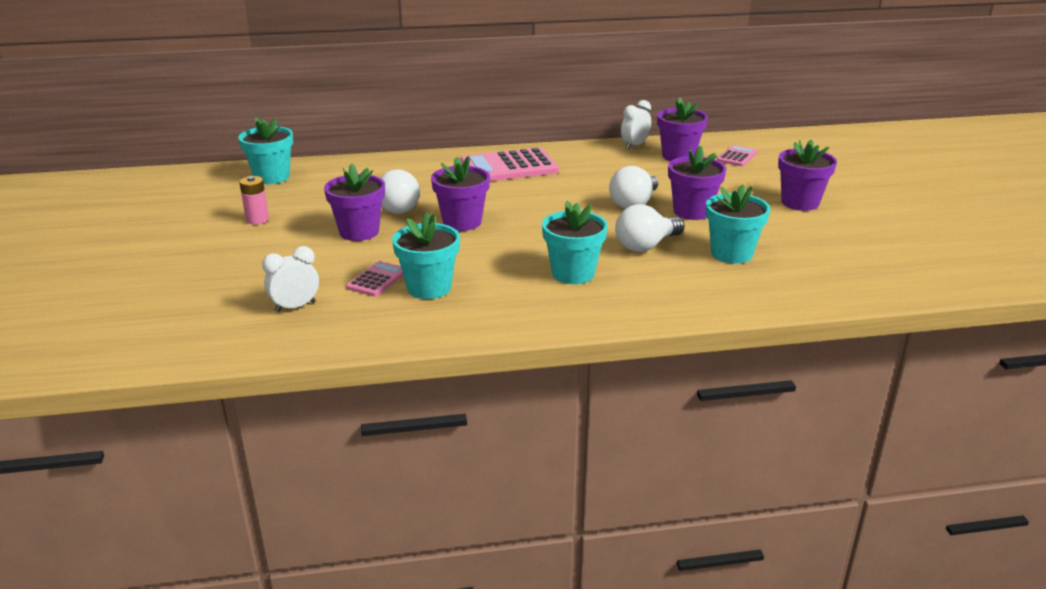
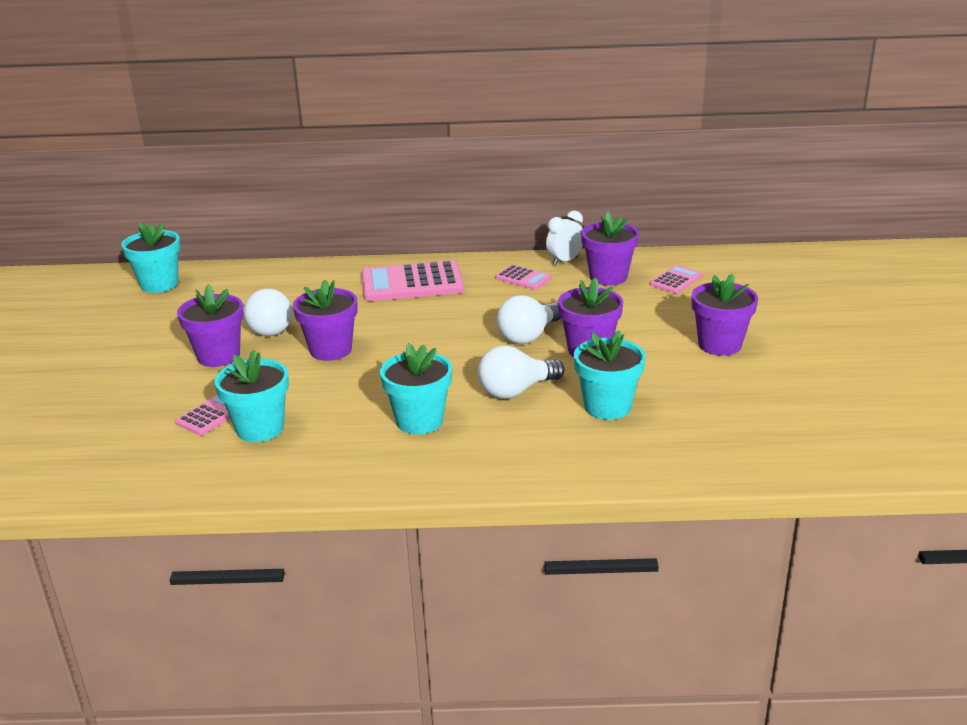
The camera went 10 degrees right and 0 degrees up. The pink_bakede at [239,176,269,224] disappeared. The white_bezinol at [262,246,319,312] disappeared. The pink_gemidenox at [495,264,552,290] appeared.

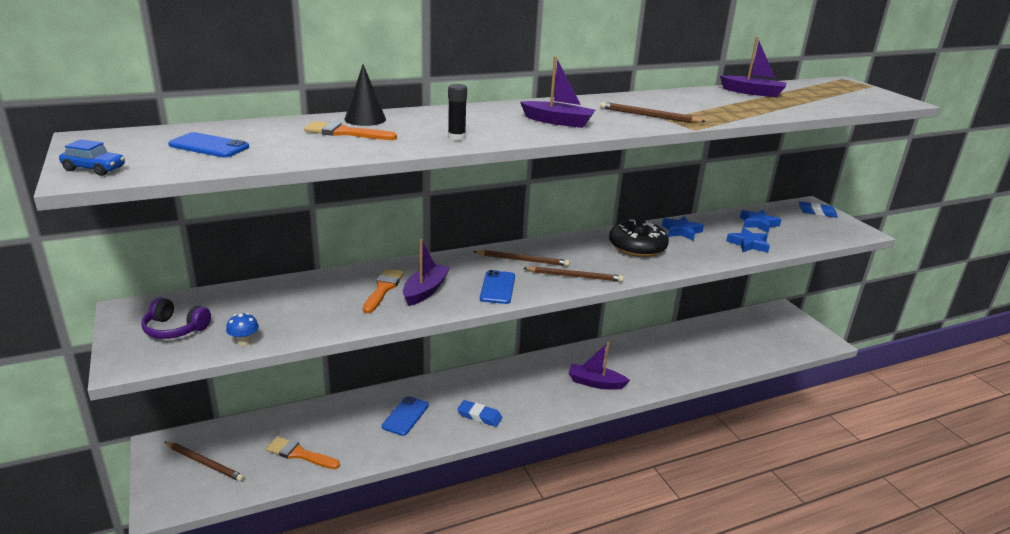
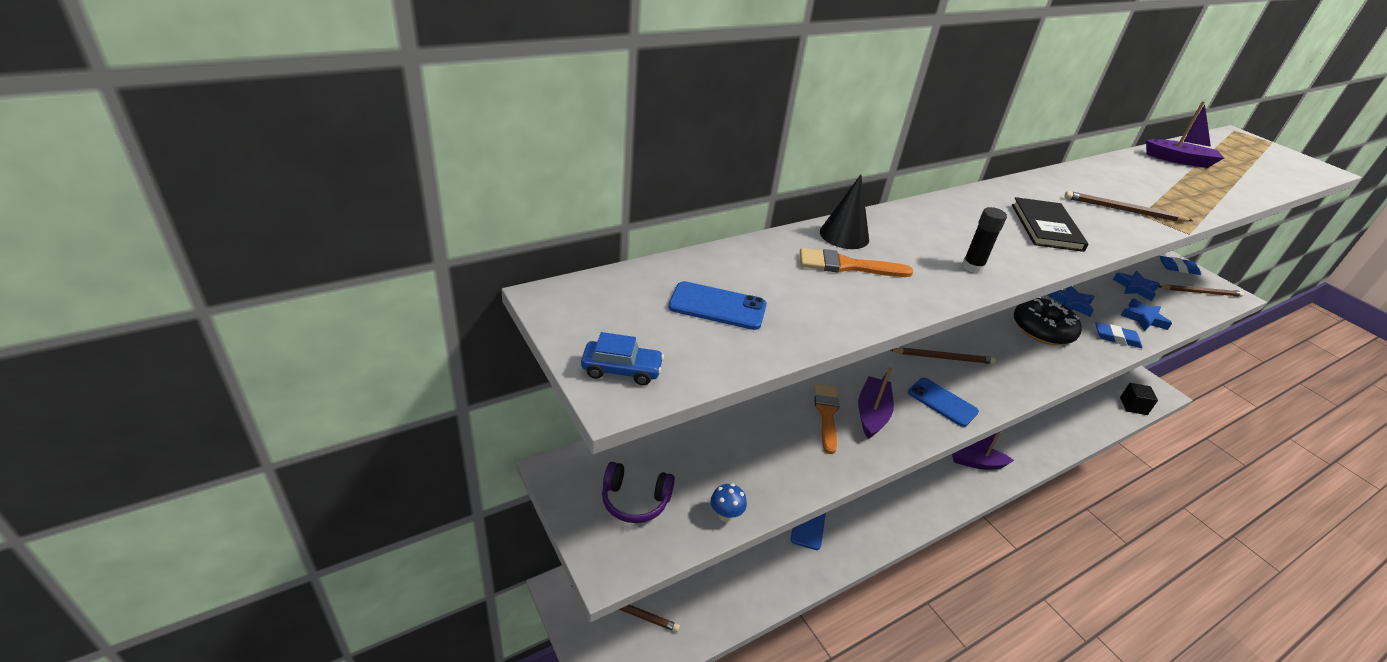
The camera went 10 degrees left and 10 degrees up. The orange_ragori at [266,437,340,469] disappeared. The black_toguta at [1120,383,1158,415] appeared. The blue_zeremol moved from [457,400,502,427] to [1095,322,1142,348]. The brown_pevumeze moved from [523,266,624,282] to [1159,285,1244,297]. The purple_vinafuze at [520,56,595,128] was replaced by the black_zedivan at [1012,197,1089,252]. The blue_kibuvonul at [480,270,515,304] turned 45 degrees counterclockwise.

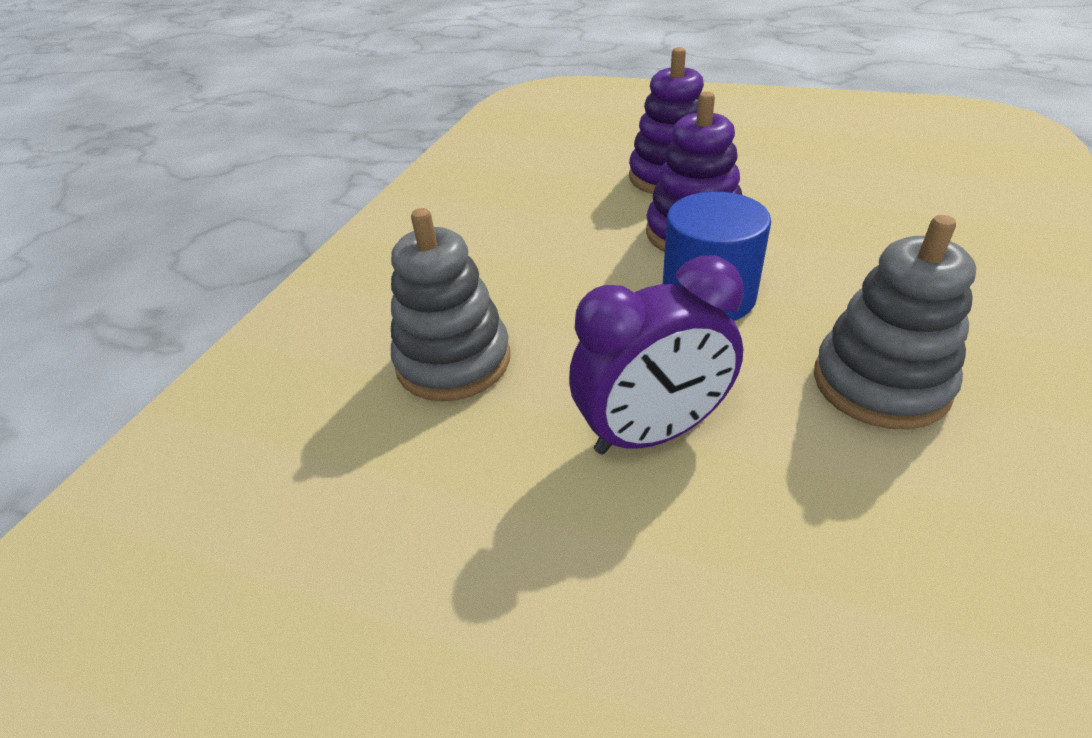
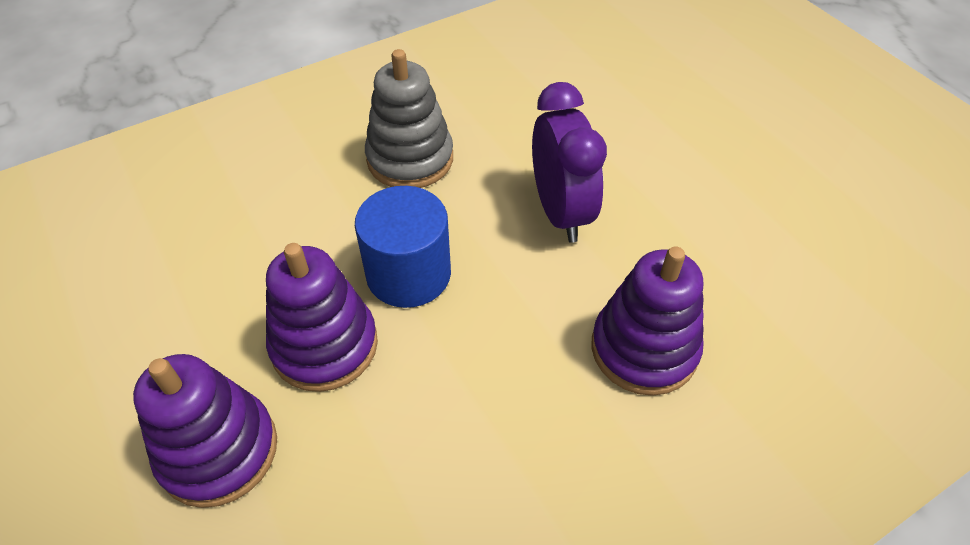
The camera went 145 degrees left and 10 degrees up. The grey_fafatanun at [391,208,510,401] became the purple_fafatanun at [591,246,704,396]. The purple_bezinol at [569,255,744,455] turned 60 degrees clockwise.

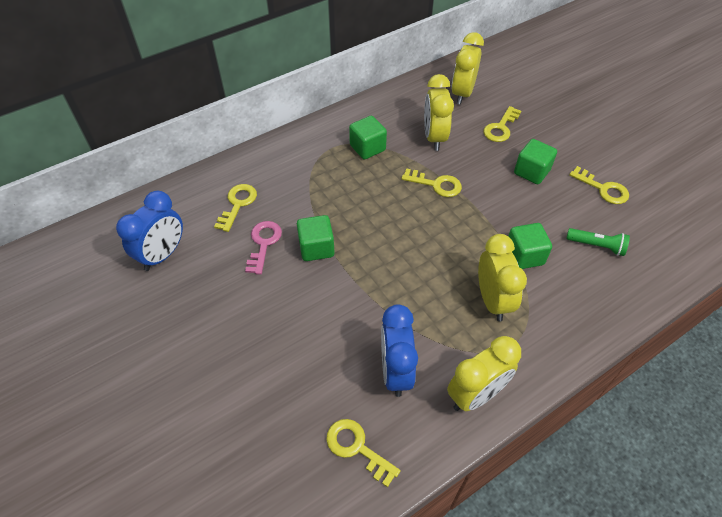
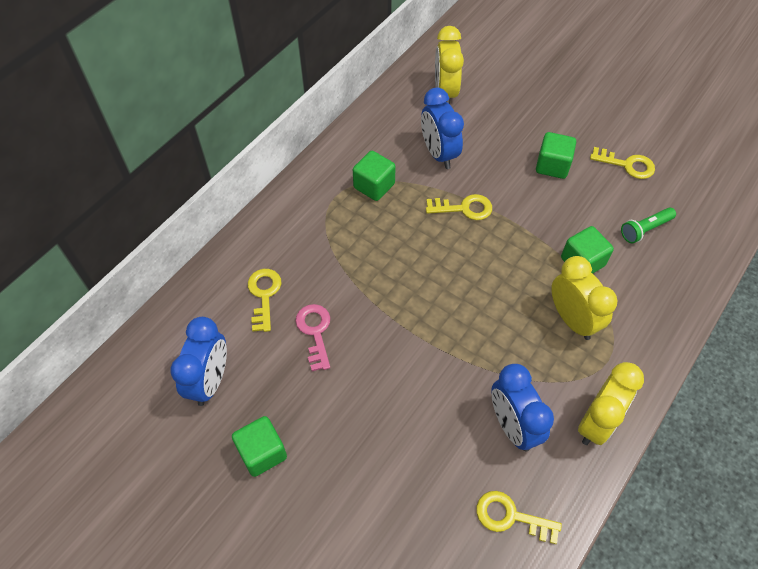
The camera went 20 degrees left and 5 degrees up. The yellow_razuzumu at [483,106,521,142] disappeared. The green_toguta moved from [297,215,335,261] to [232,416,287,477]. The yellow_bezinol at [424,74,454,151] became the blue_bezinol at [421,87,464,169]. The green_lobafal at [566,228,630,256] turned 150 degrees clockwise.

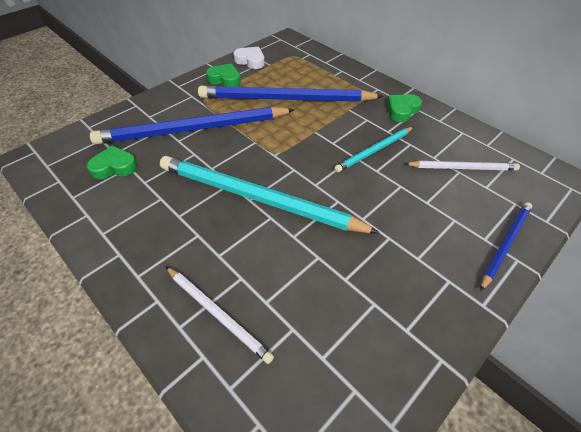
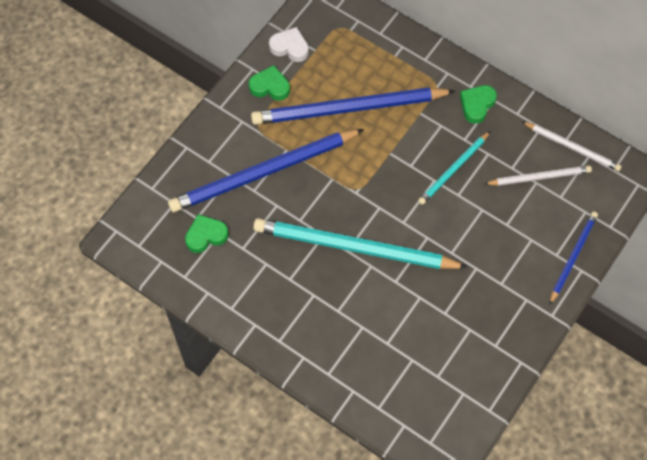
The camera went 10 degrees left and 15 degrees up. The white_pevumeze moved from [166,267,274,364] to [522,121,622,171].

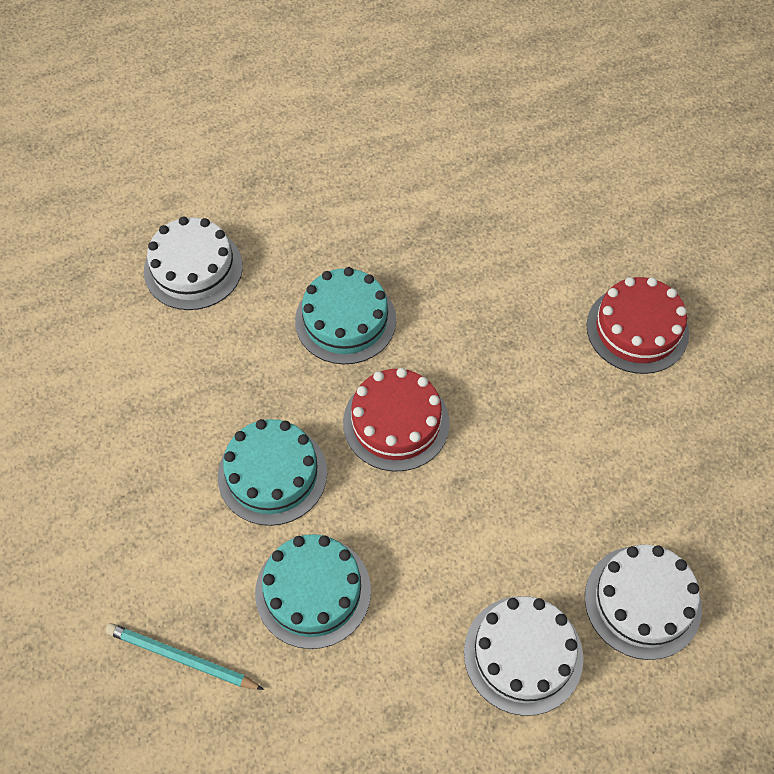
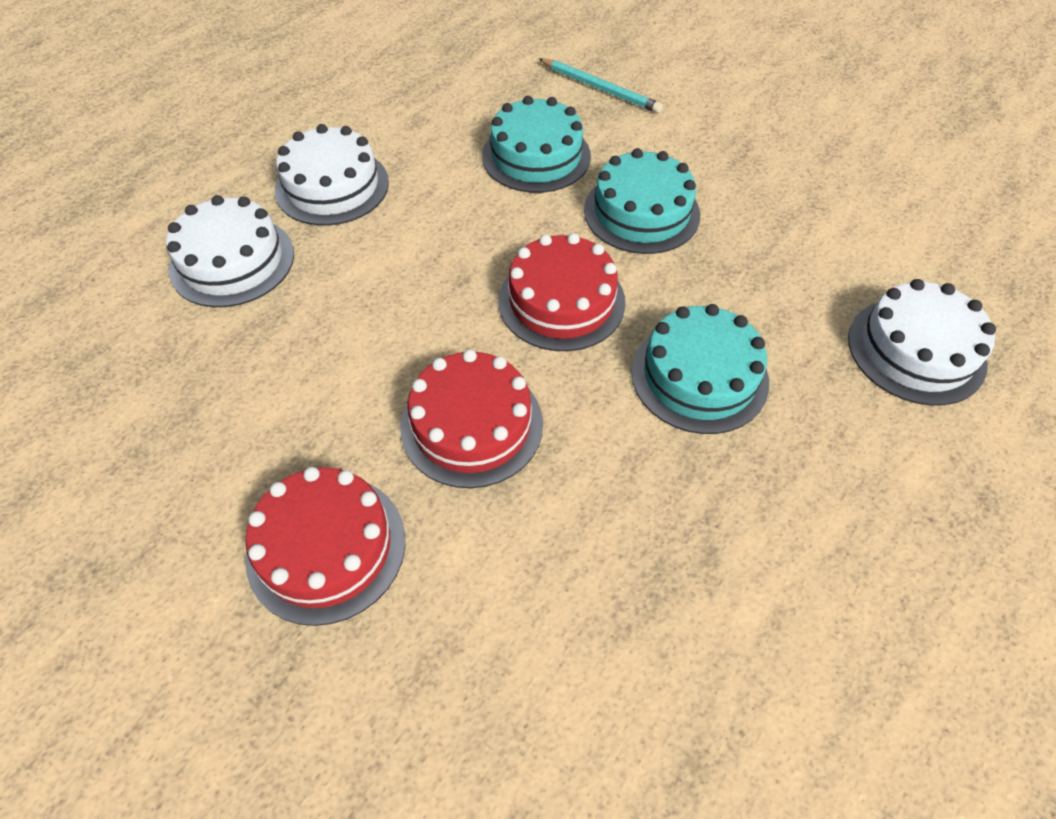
The camera went 150 degrees right and 5 degrees down. The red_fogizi at [400,349,543,488] appeared. The turquoise_pevumeze at [106,623,264,690] turned 45 degrees clockwise.

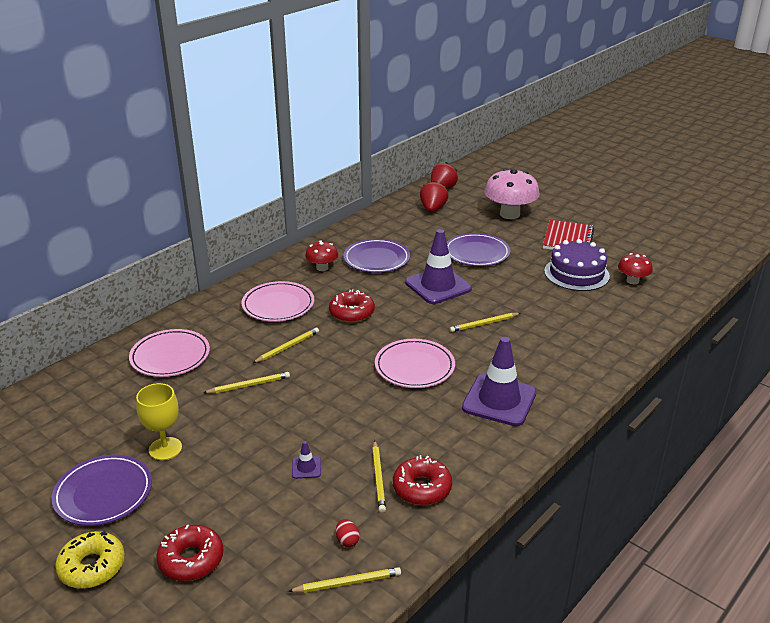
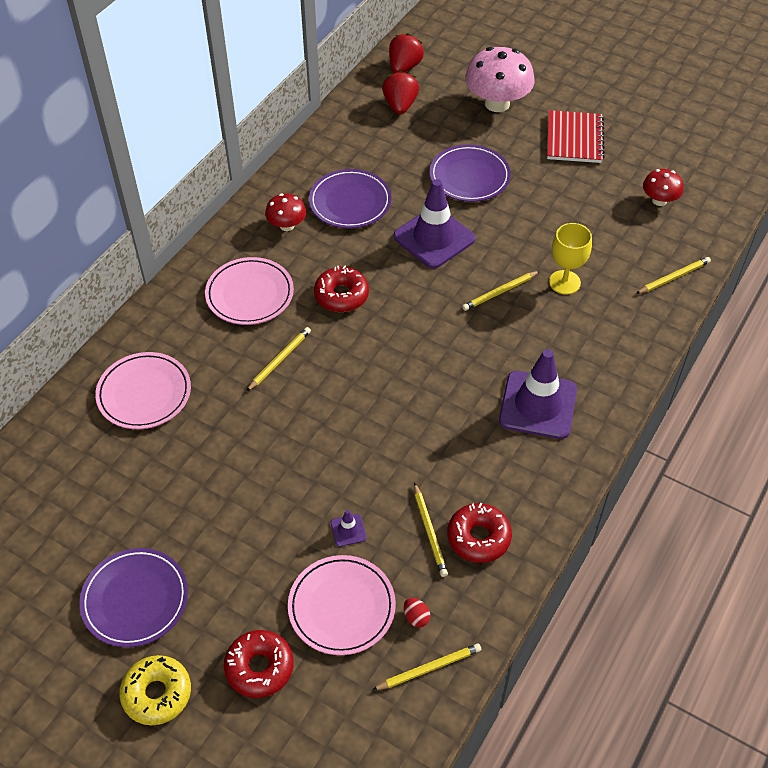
The camera went 10 degrees left and 20 degrees up. The purple_fogizi at [544,239,610,291] disappeared. The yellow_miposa moved from [136,383,182,460] to [549,223,592,295]. The yellow_pevumeze moved from [203,372,290,393] to [636,257,711,294]. The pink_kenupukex moved from [375,339,455,388] to [288,555,396,655].

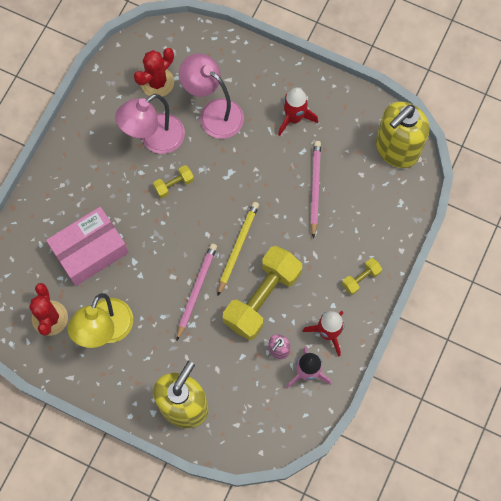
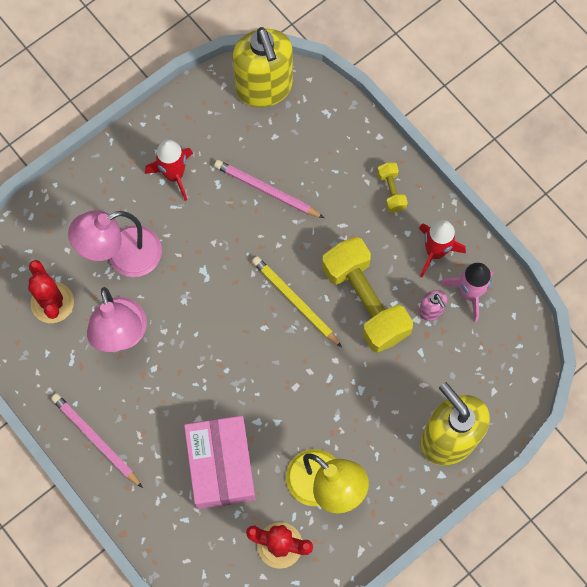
The camera went 65 degrees left and 0 degrees up. The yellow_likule at [153,165,194,198] disappeared. The pink_pevumeze moved from [177,244,217,340] to [51,393,143,488].

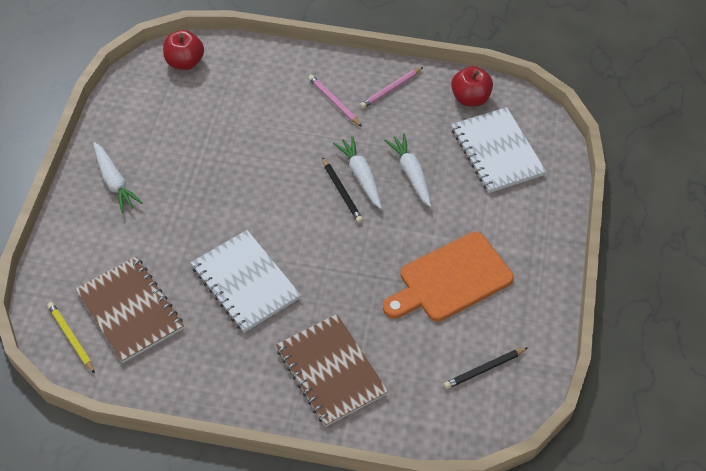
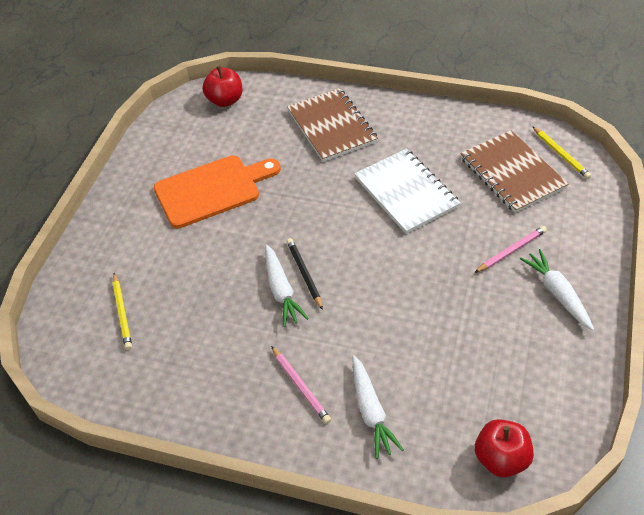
The camera went 170 degrees left and 5 degrees down. The black_pevumeze at [444,347,528,389] disappeared. The pink_pevumeze moved from [360,67,423,109] to [474,226,547,273]. The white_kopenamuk moved from [384,134,431,207] to [352,355,404,459]. The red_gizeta moved from [451,66,493,106] to [202,66,242,107]. The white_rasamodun at [451,107,546,193] was replaced by the yellow_pevumeze at [113,273,132,350].

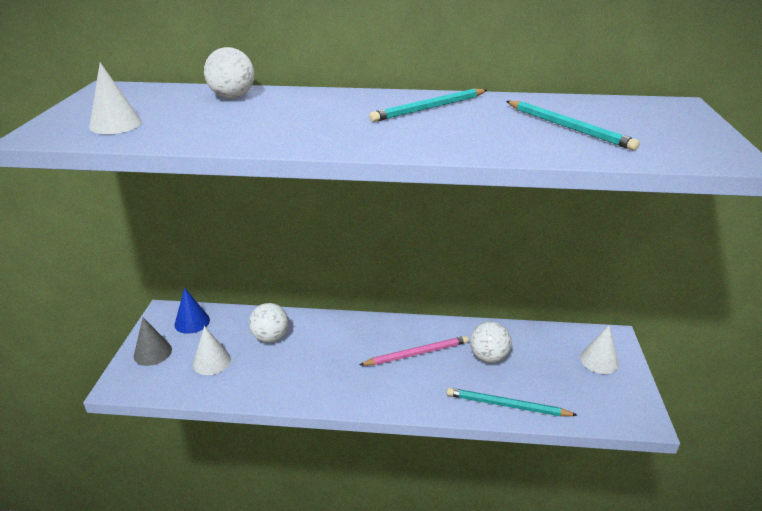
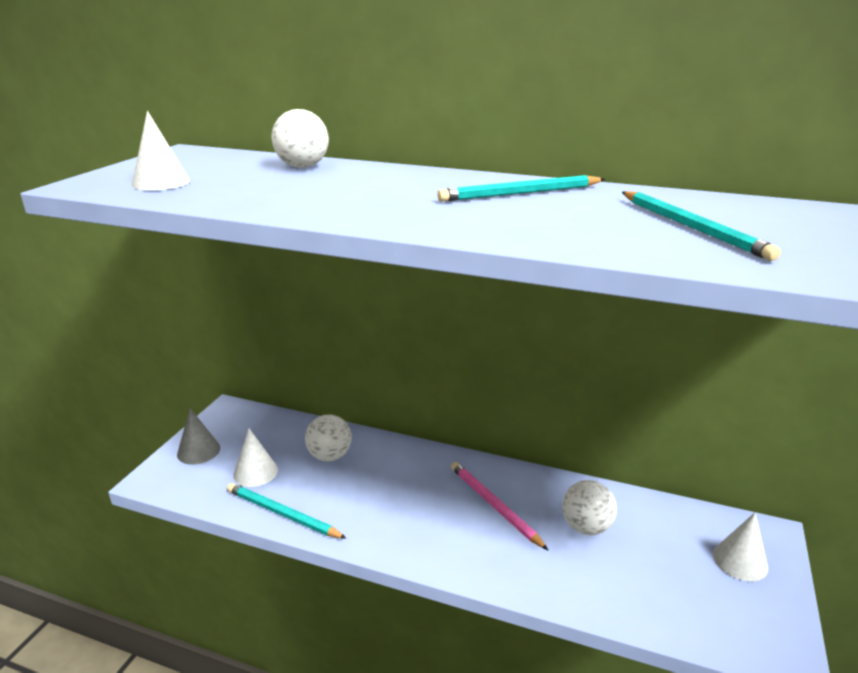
The camera went 15 degrees right and 5 degrees down. The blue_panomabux at [175,288,210,334] disappeared. The turquoise_pevumeze moved from [447,388,577,416] to [227,483,347,539]. The pink_pevumeze at [359,336,468,366] turned 120 degrees counterclockwise.

